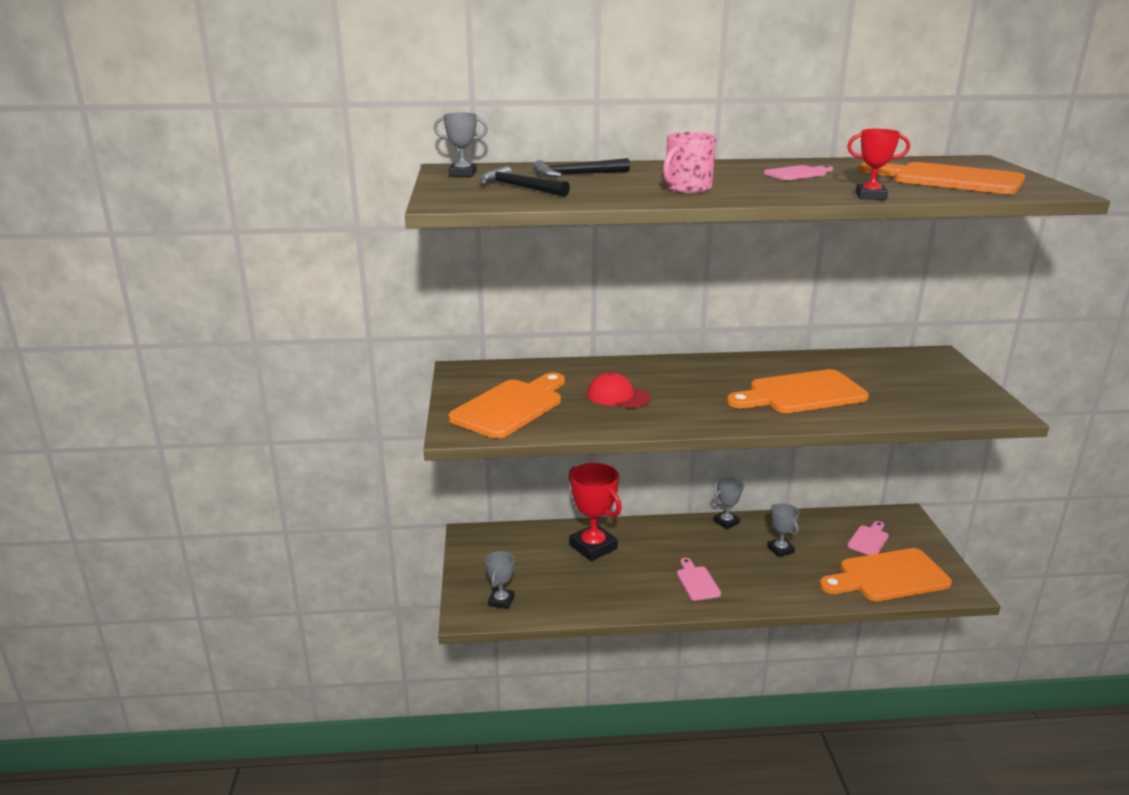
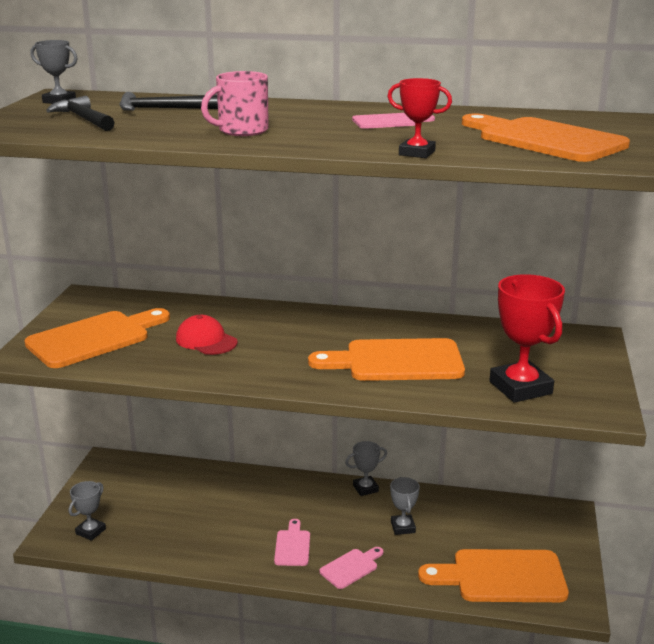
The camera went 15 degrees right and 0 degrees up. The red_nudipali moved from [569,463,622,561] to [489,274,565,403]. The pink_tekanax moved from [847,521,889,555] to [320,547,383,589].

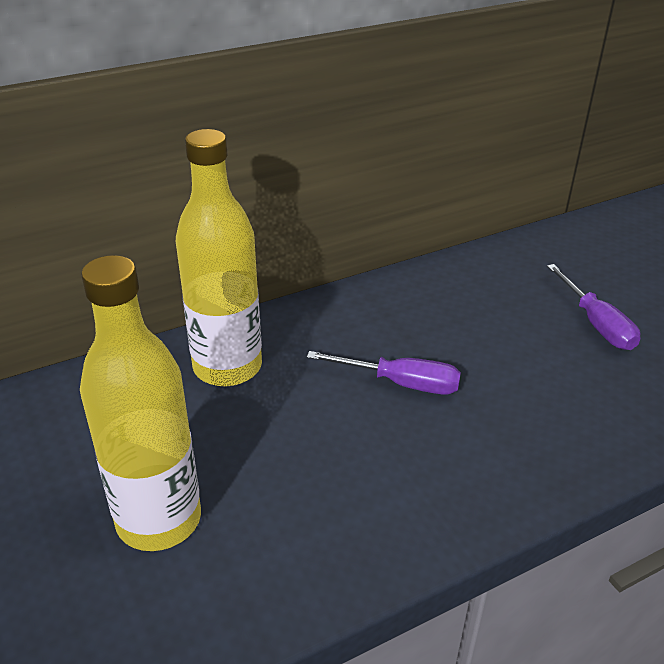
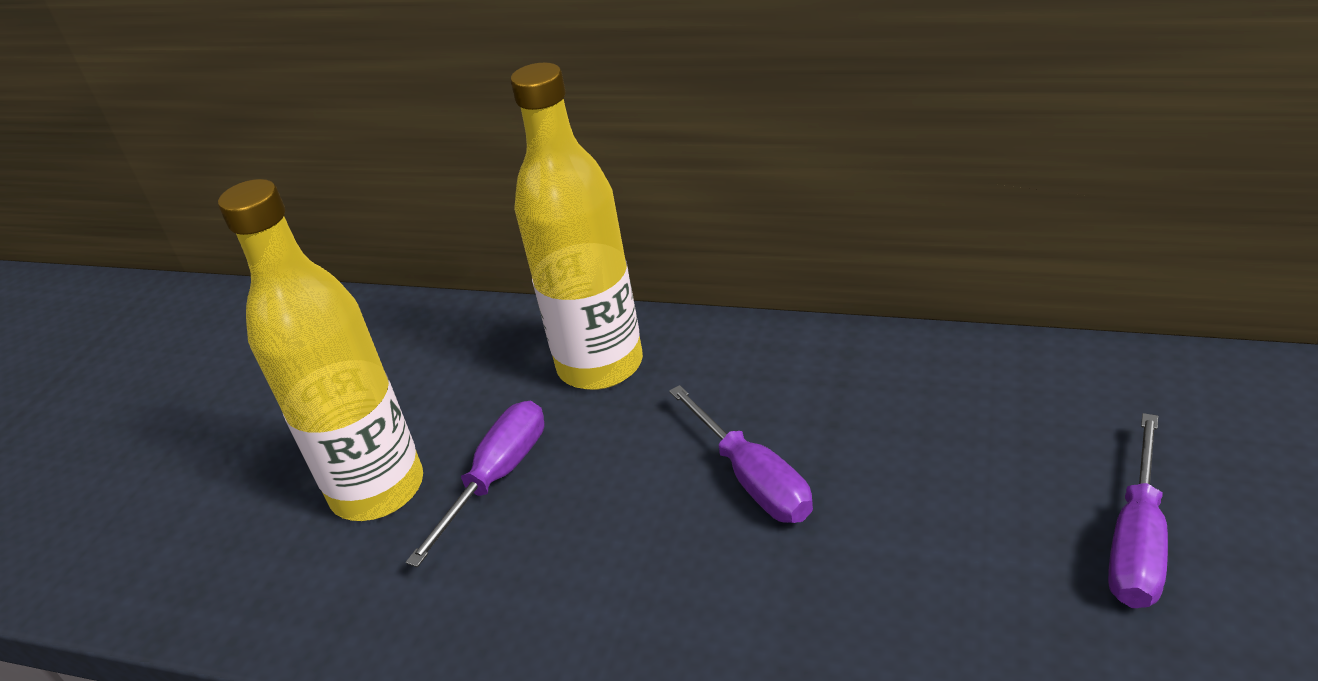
The camera went 50 degrees right and 0 degrees up. The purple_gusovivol at [406,401,544,567] appeared.

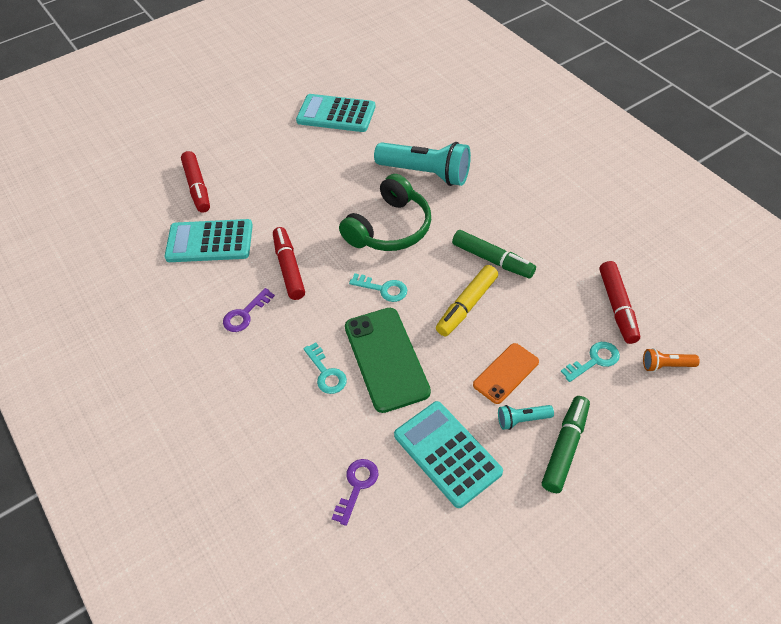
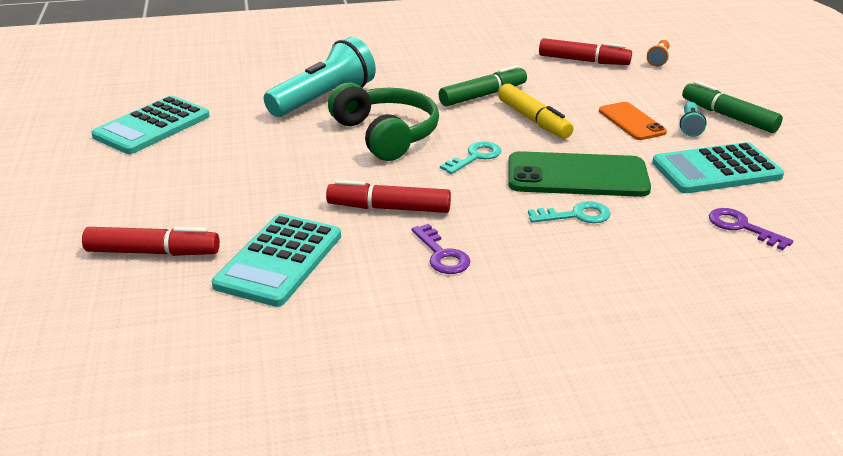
The camera went 70 degrees left and 20 degrees down. The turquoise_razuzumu at [561,342,620,382] disappeared.

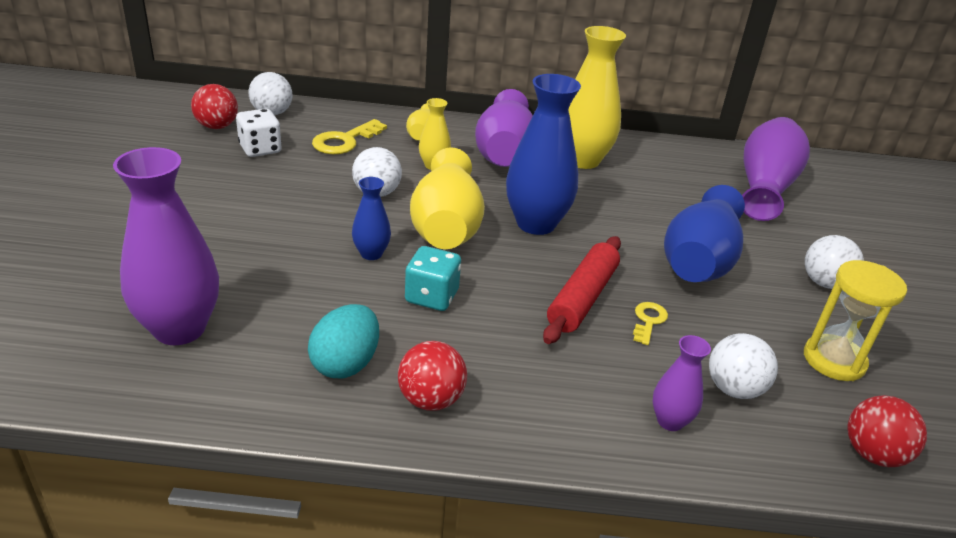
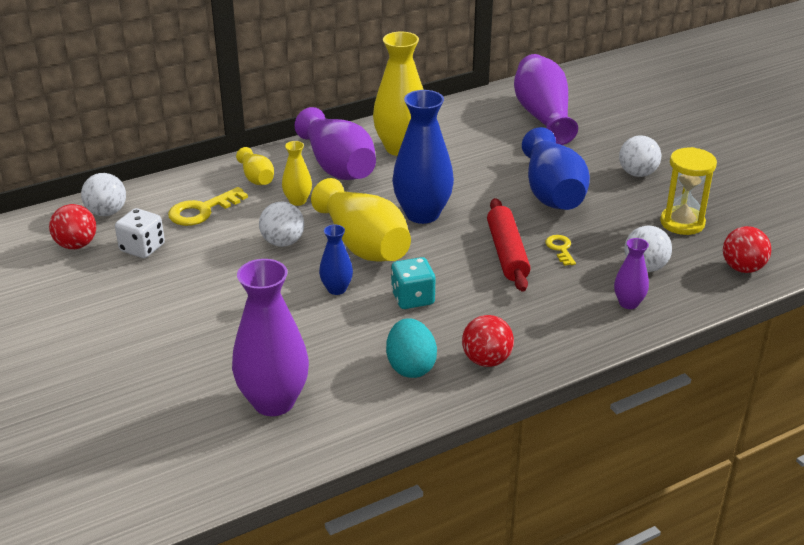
The camera went 30 degrees left and 0 degrees up. The yellow_razuzumu at [312,119,387,154] turned 45 degrees clockwise.

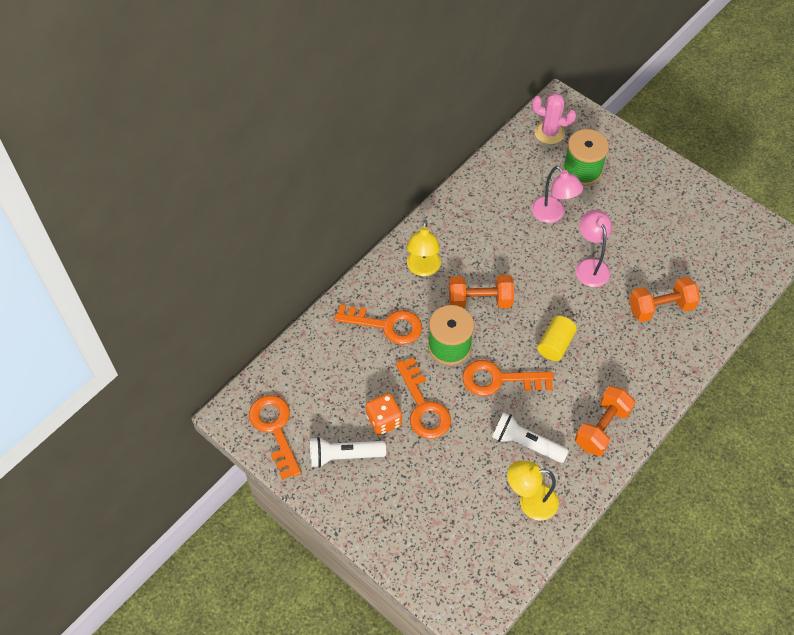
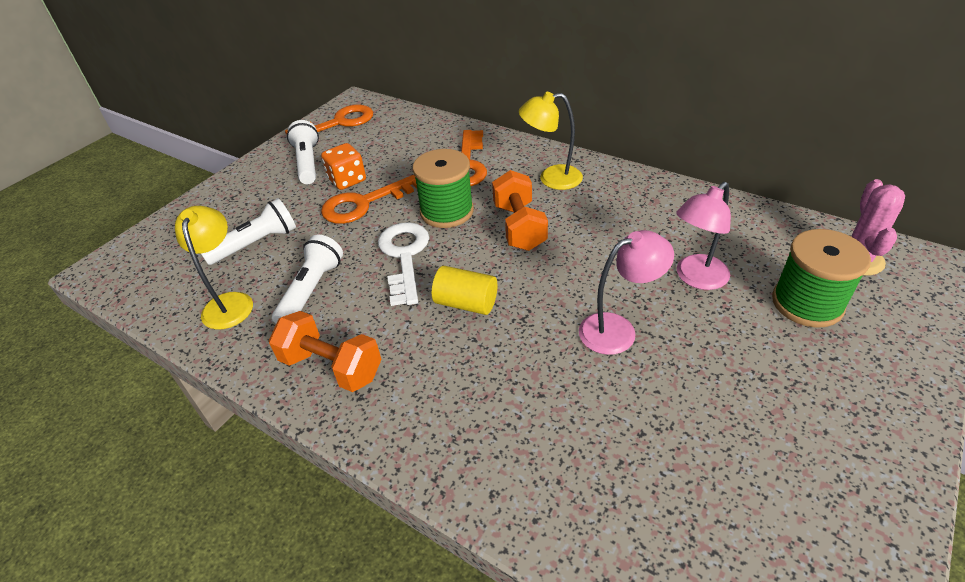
The camera went 85 degrees right and 15 degrees down. The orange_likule at [629,277,700,322] disappeared. The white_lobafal at [201,198,296,265] appeared. The orange_razuzumu at [462,360,554,396] became the white_razuzumu at [378,222,429,306].

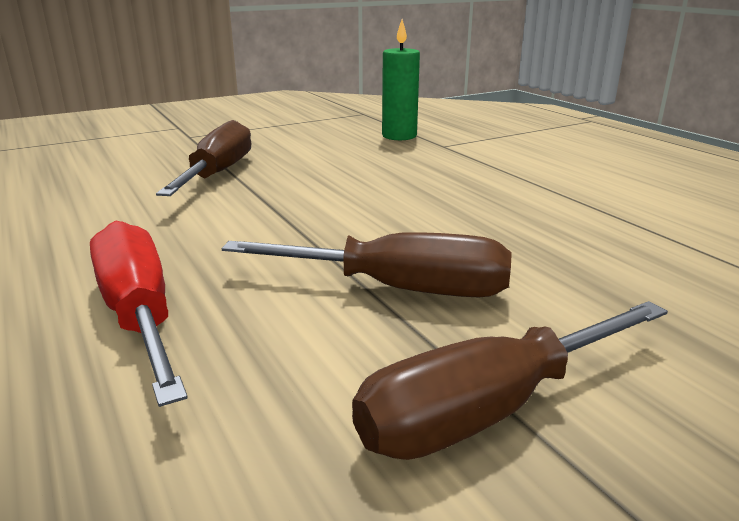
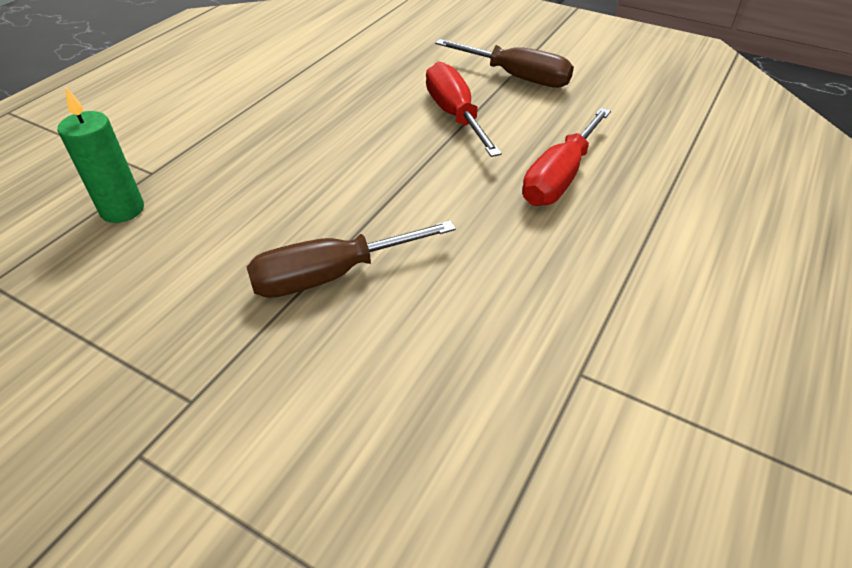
The camera went 120 degrees left and 20 degrees up. The brown_gusovivol at [222,232,512,297] became the red_gusovivol at [426,62,502,157].

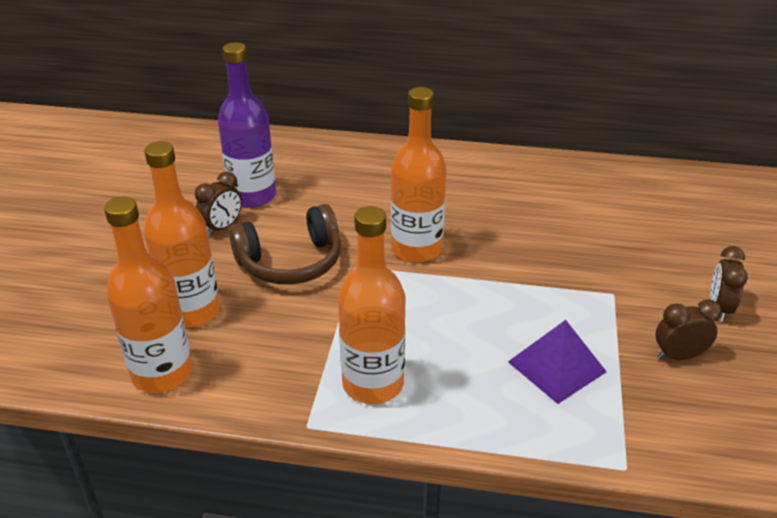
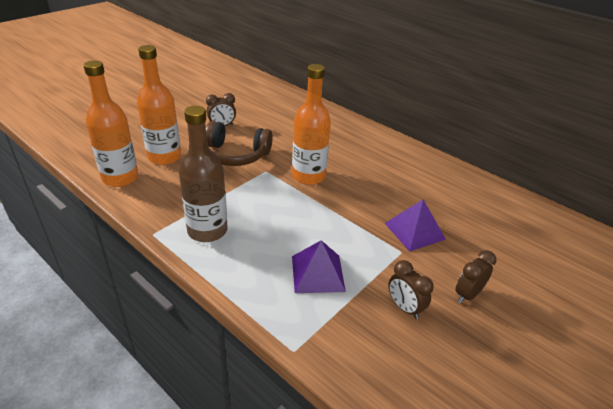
The camera went 30 degrees right and 0 degrees up. The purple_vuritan at [218,42,276,208] disappeared. The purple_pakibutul at [385,200,446,252] appeared. The orange_vuritan at [338,206,406,404] became the brown_vuritan at [179,106,228,242]. The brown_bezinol at [656,299,722,360] turned 150 degrees counterclockwise.

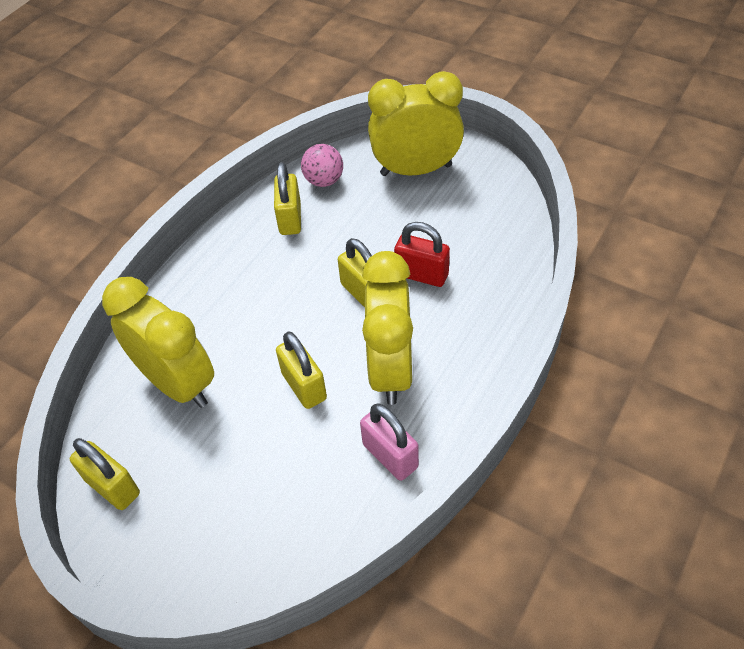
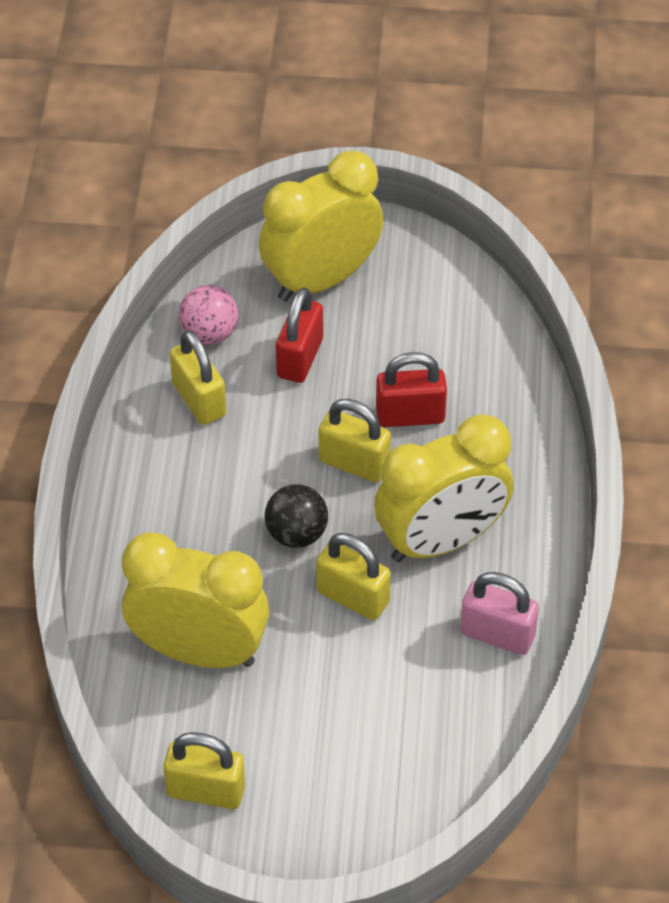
The camera went 30 degrees left and 0 degrees up. The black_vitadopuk at [265,484,328,548] appeared. The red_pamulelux at [276,287,323,383] appeared. The yellow_bezinol at [362,251,413,405] turned 90 degrees clockwise.

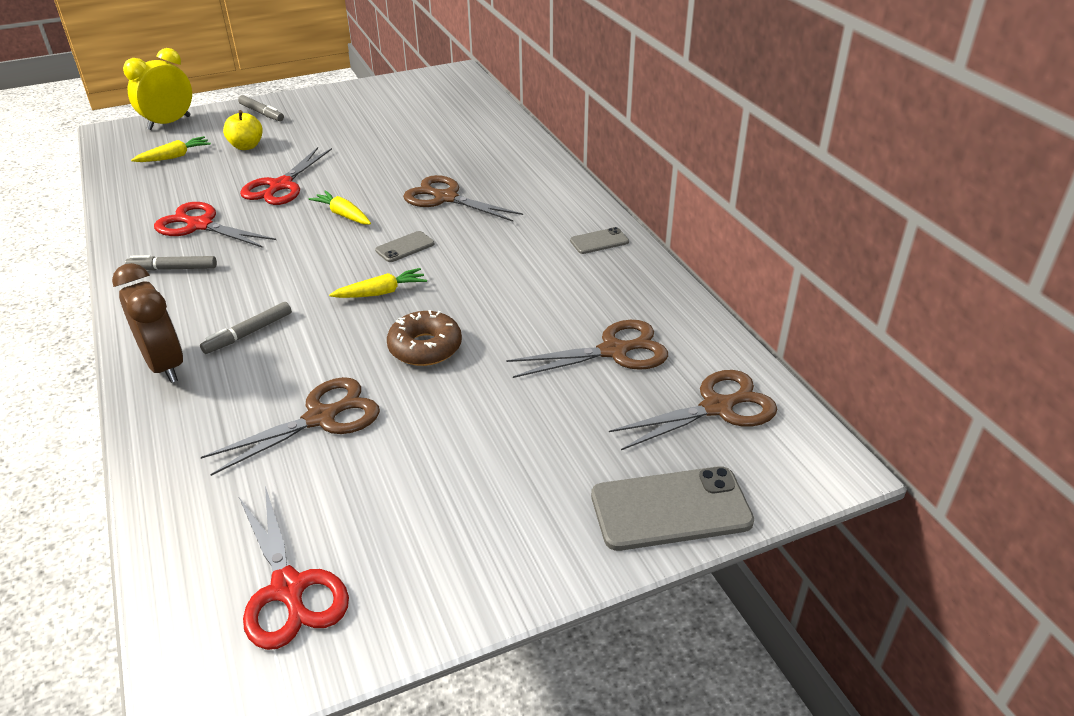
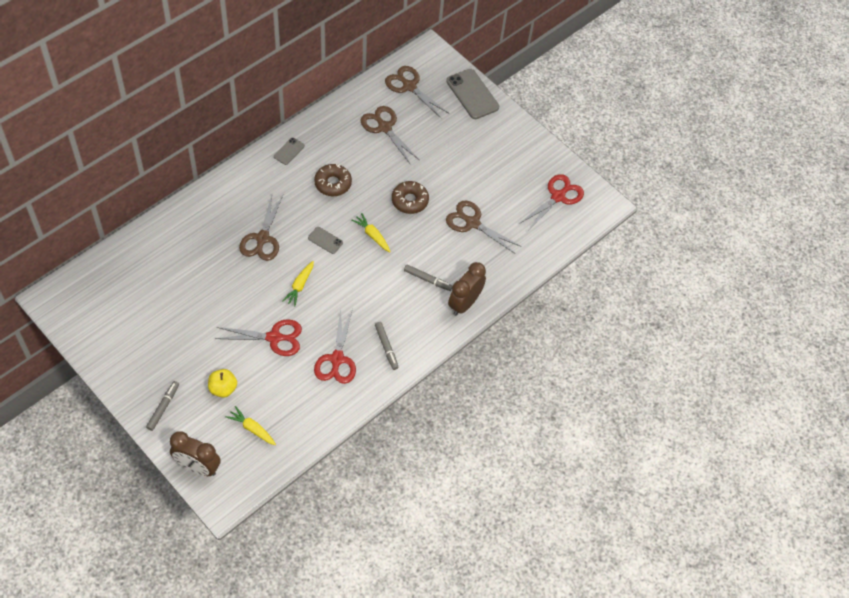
The camera went 115 degrees left and 20 degrees up. The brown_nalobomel at [314,164,352,196] appeared. The yellow_bezinol at [123,48,192,130] became the brown_bezinol at [170,431,221,476]. The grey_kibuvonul at [570,227,629,254] turned 75 degrees clockwise.

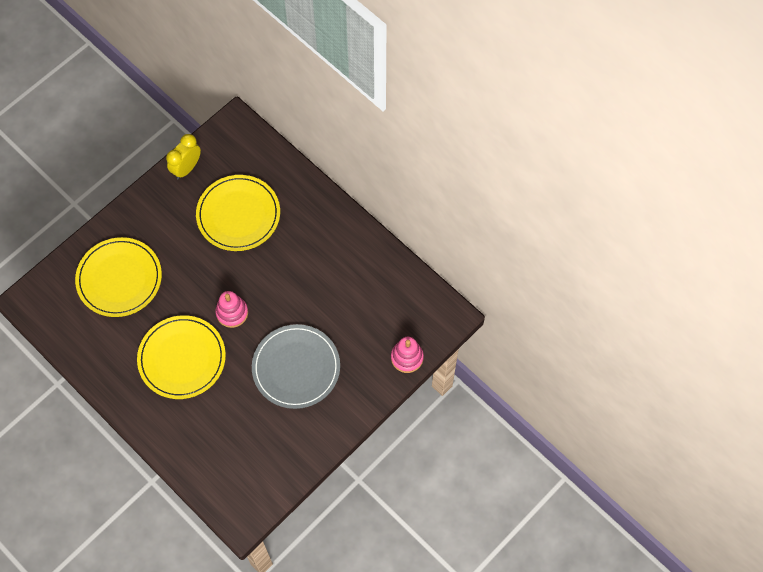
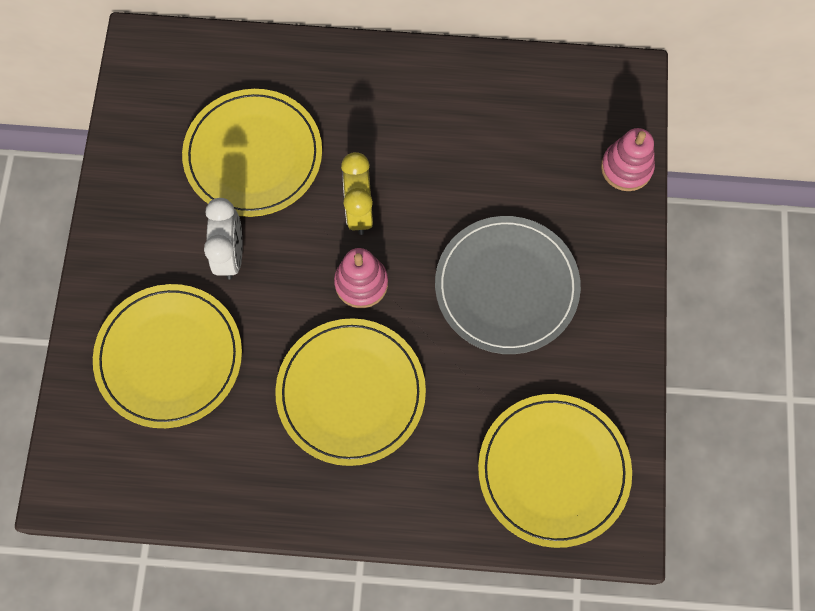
The camera went 40 degrees left and 5 degrees up. The white_bezinol at [204,198,243,279] appeared. The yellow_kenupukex at [478,394,632,548] appeared. The yellow_bezinol moved from [166,134,201,179] to [341,152,373,235].

